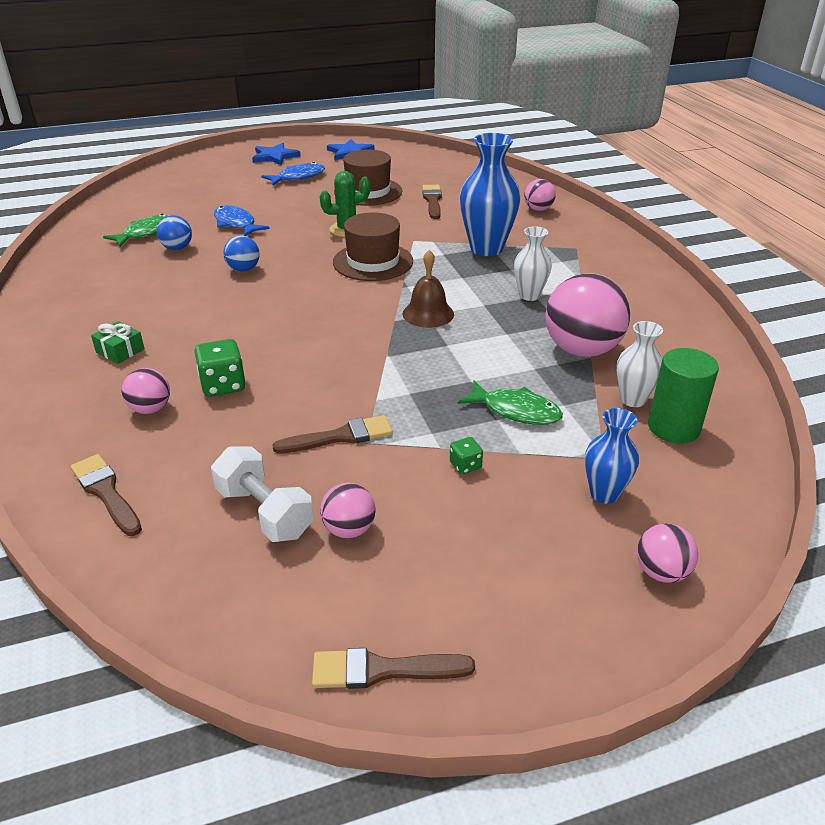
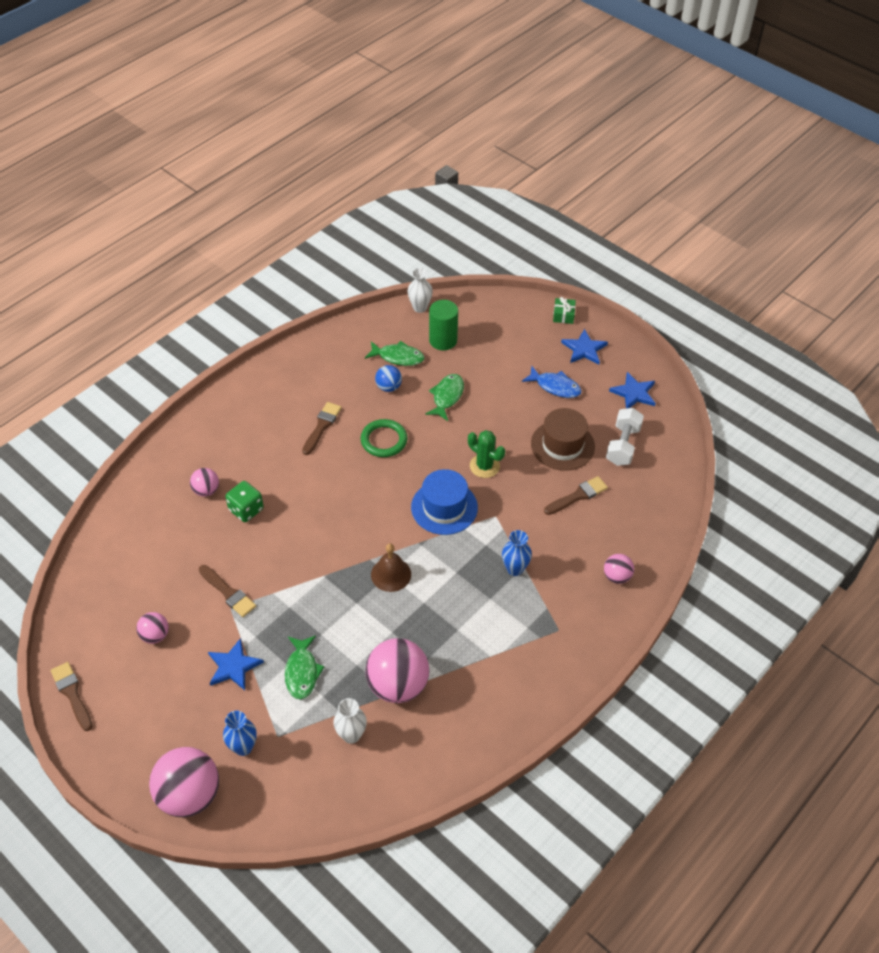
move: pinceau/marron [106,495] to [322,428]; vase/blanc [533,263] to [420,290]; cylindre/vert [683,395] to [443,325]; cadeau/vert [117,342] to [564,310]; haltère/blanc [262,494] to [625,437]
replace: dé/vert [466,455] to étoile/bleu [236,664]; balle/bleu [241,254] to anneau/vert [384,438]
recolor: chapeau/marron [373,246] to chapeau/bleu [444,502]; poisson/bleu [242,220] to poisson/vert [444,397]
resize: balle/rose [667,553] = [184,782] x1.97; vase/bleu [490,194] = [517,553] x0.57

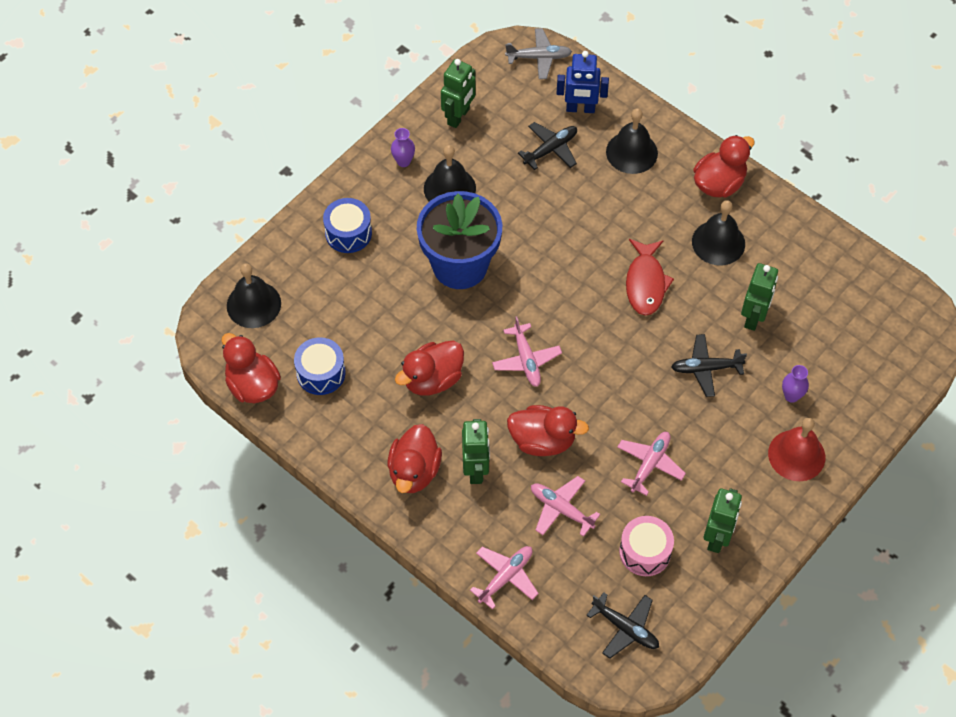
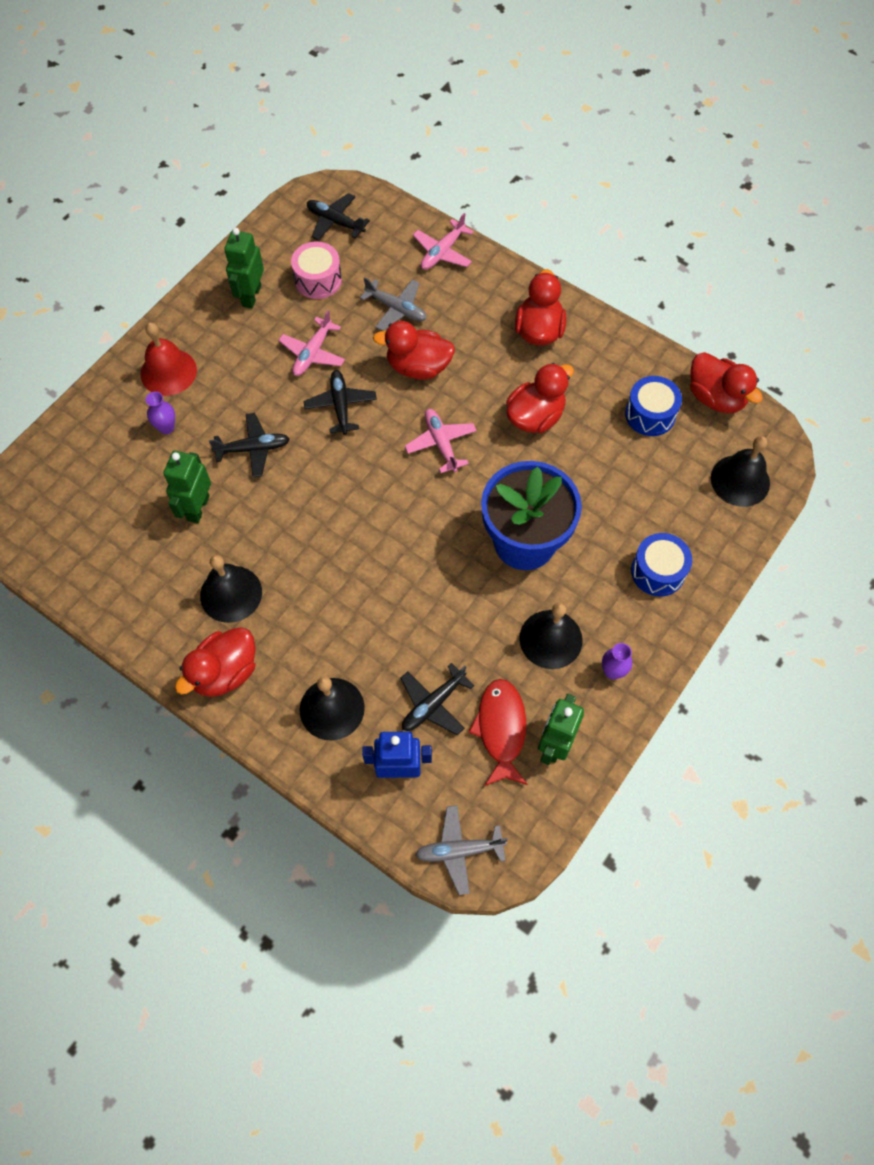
delete: robot/vert [476,451]
insert: avion/noir [340,402]
move: poisson/rouge [650,277] to [498,732]
recolor: avion/rose [565,506] to avion/gris [393,304]

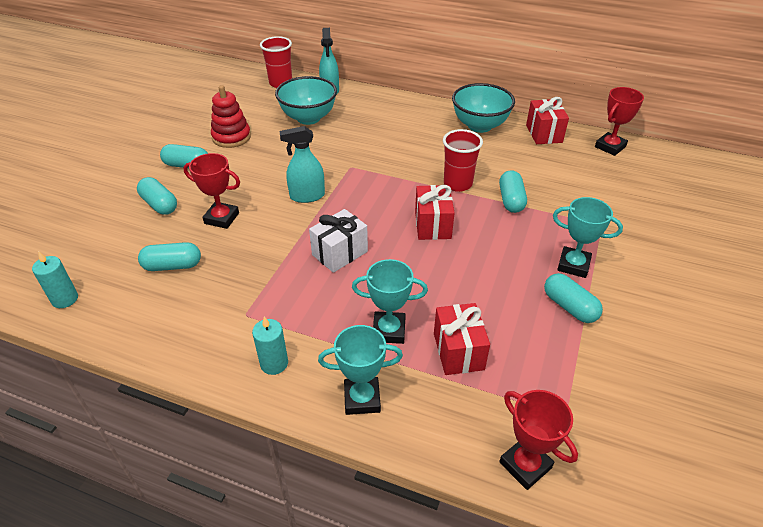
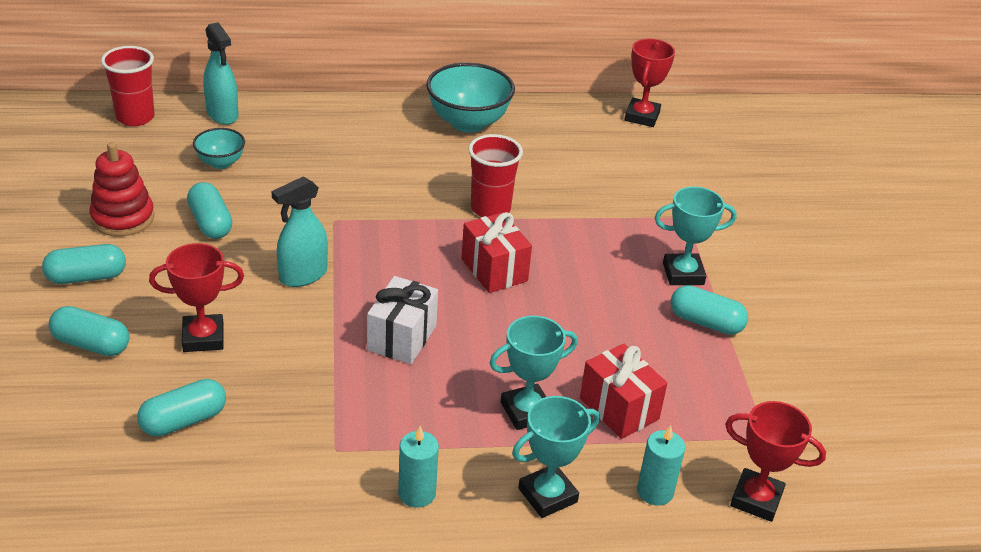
delete: cadeau/rouge [547,120]
move: gélule/turquoise [513,191] to [209,210]; bougie/turquoise [55,279] to [661,465]
resize: bol/turquoise [306,100] = [219,148] x0.55

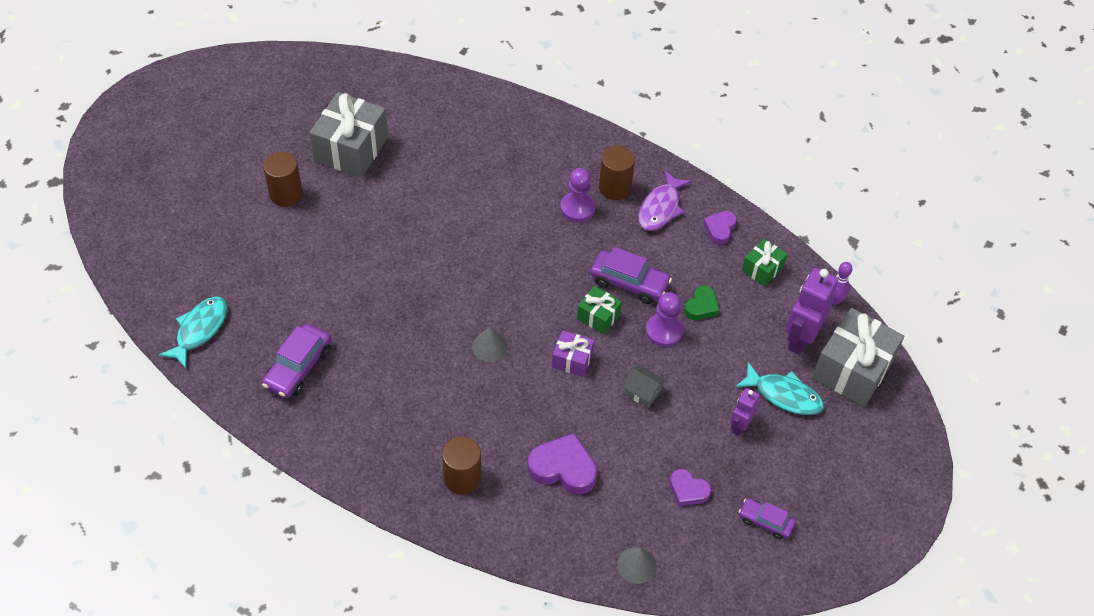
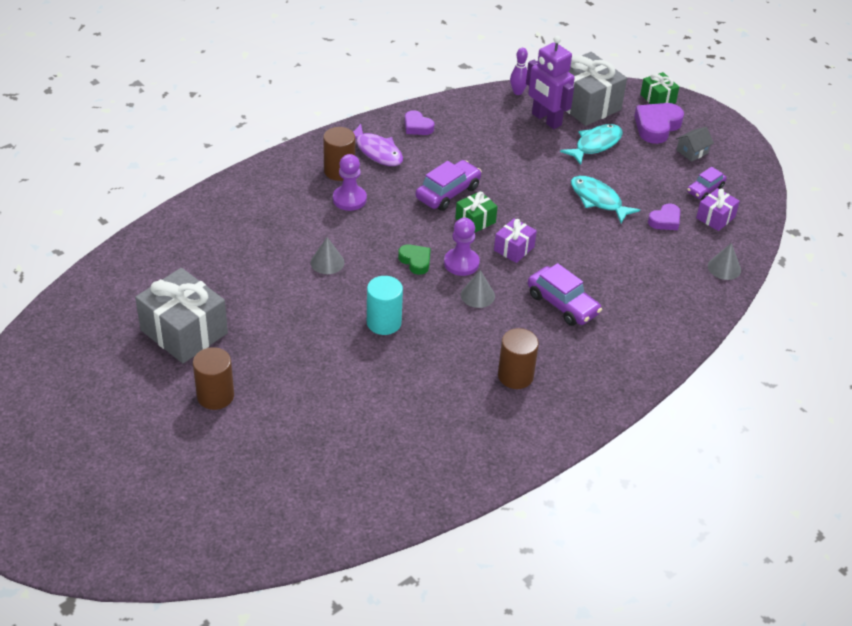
delete: robot/violet [745,412]
insert: cône/gris [327,255]; cylindre/turquoise [385,305]; cadeau/violet [718,209]
move: cœur/vert [701,302] to [414,259]; pion/violet [664,319] to [462,247]; cylindre/marron [461,465] to [518,358]; voiture/violet [296,361] to [565,294]; poisson/turquoise [193,332] to [605,199]; cœur/violet [562,464] to [659,123]; cadeau/vert [764,263] to [659,88]; maison/gris [644,386] to [695,144]

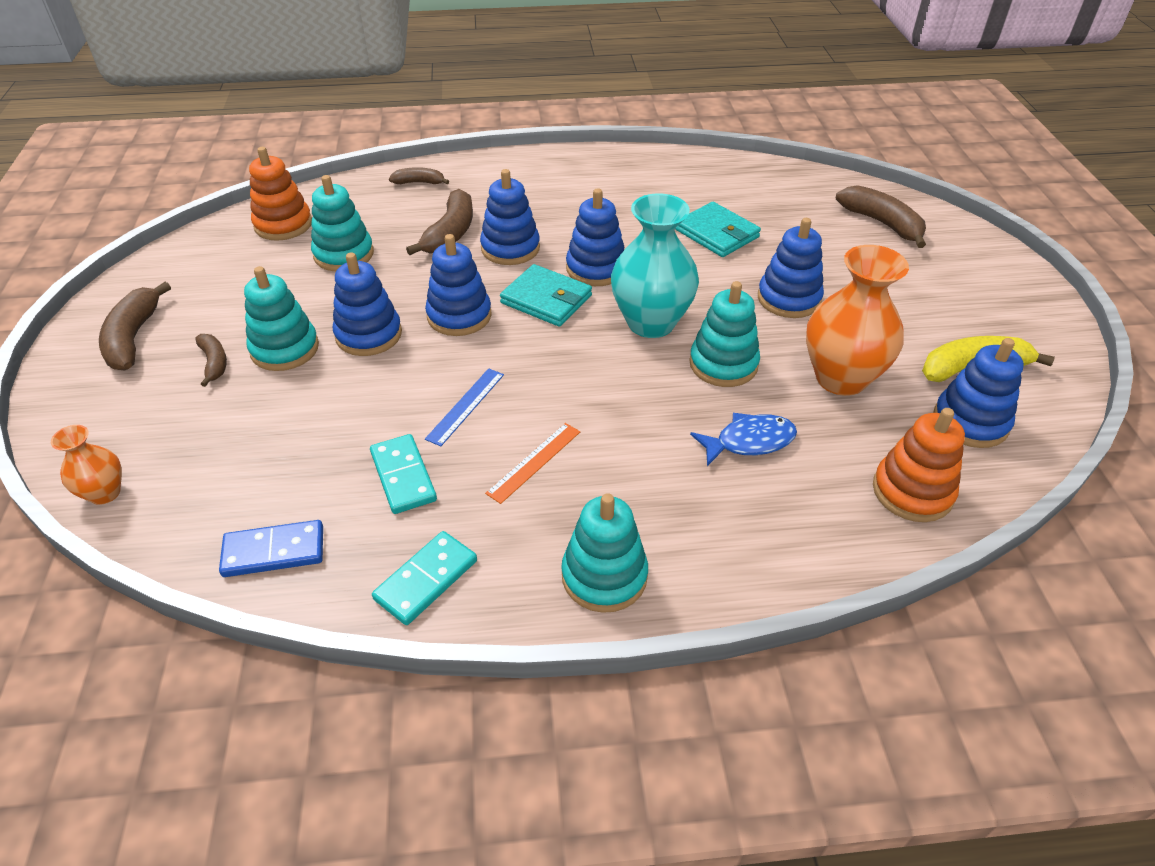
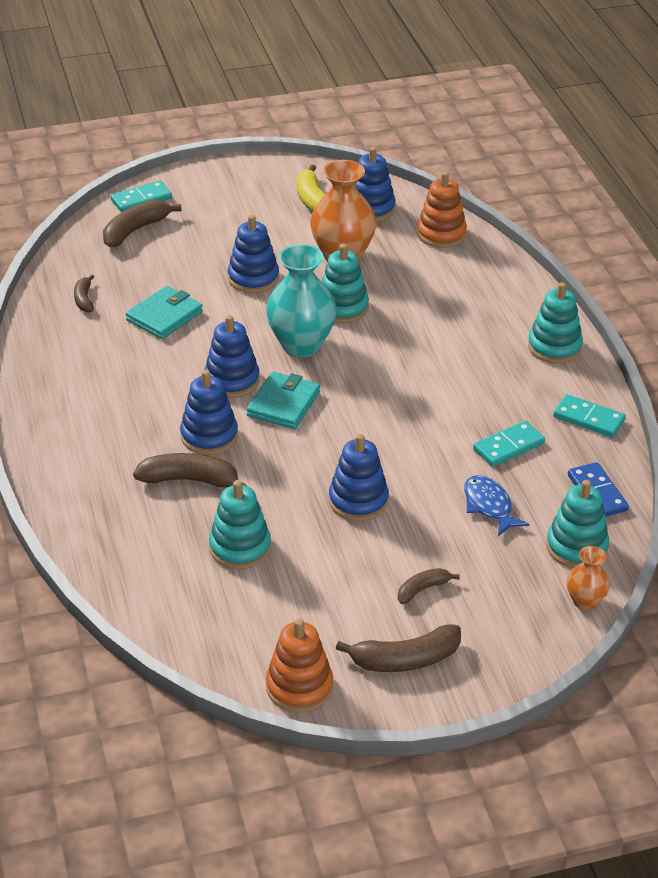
delete: jouet à empiler/bleu [458,285]; règle/bleu [464,407]; règle/orange [532,463]
insert: domino/turquoise [141,196]
move: banane/marron [419,175] to [84,293]; jouet à empiler/orange [280,194] to [299,665]; poisson/bleu [743,439] to [496,505]; jouet à empiler/turquoise [281,318] to [577,524]

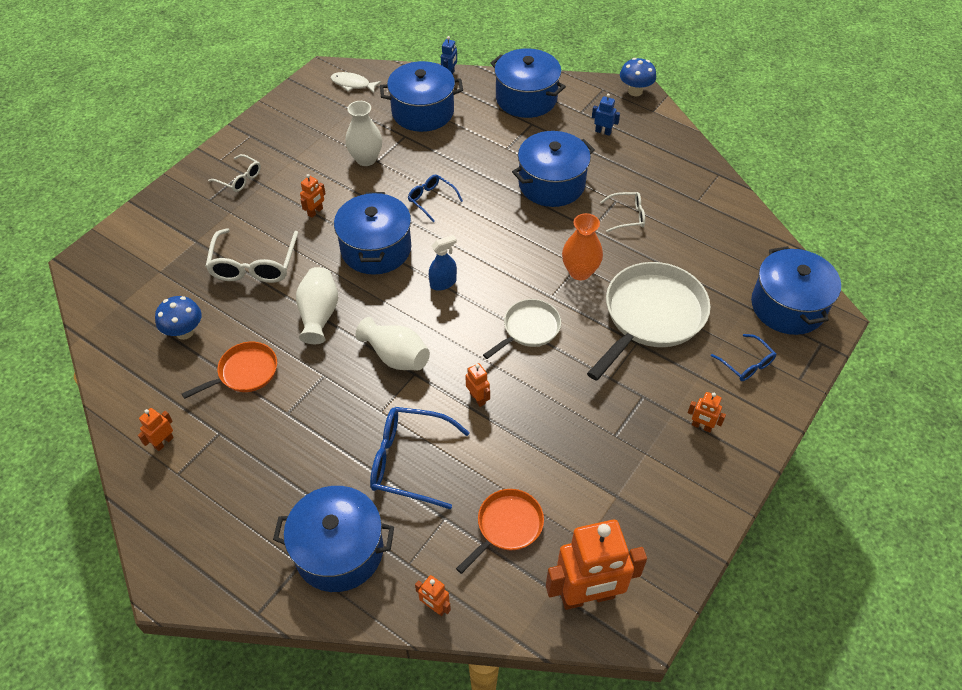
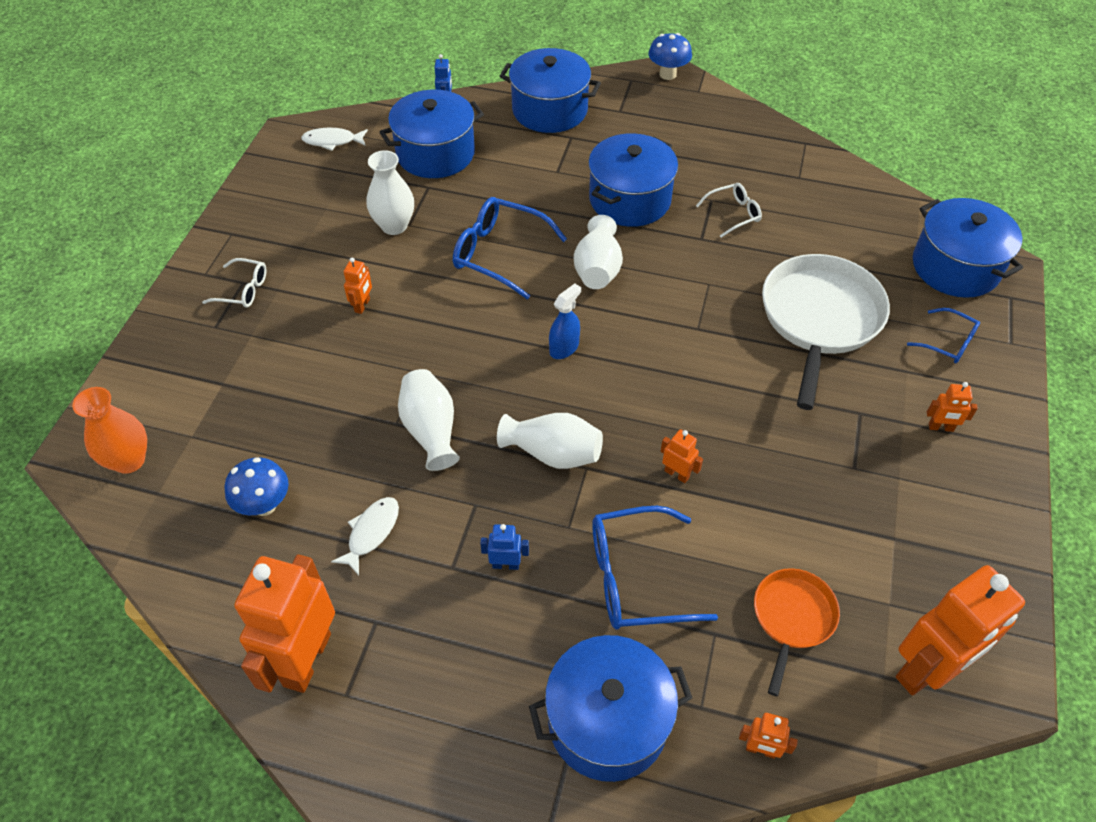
delete: lunettes/blanc [251,255]; marmite/bleu [372,233]; poêle/blanc [522,329]
insert: vase/blanc [598,252]
move: vase/orange [582,247] to [109,430]; robot/bleu [606,115] to [504,547]
replace: poêle/orange [229,370] to poisson/blanc [365,536]
resize: robot/orange [156,429] = [284,623] x2.35; lunettes/bleu [435,198] = [510,248] x1.75

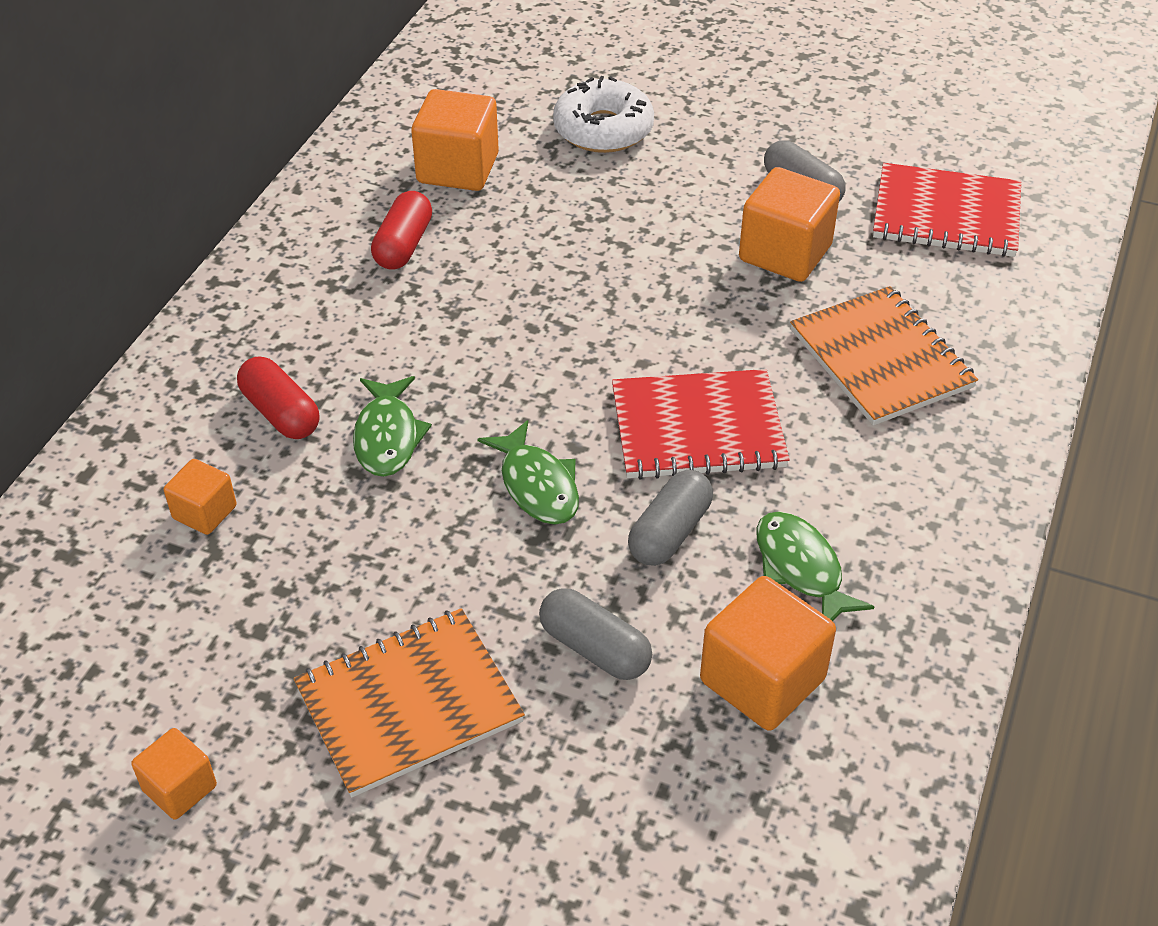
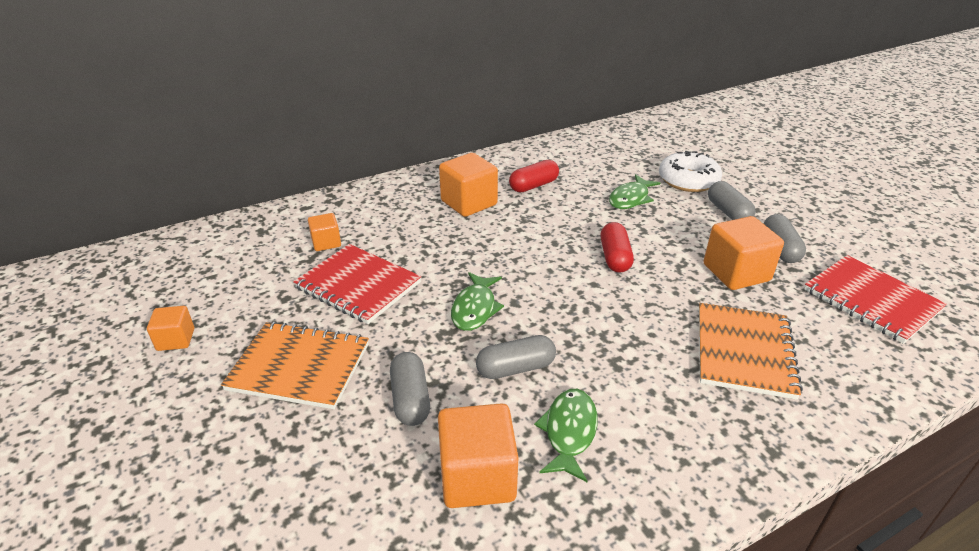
insert: gélule/gris [732,200]
move: carnet/rouge [701,424] to [357,284]; cube/orange [455,140] to [468,185]; gélule/rouge [278,397] to [617,247]; poisson/vert [392,426] to [634,191]

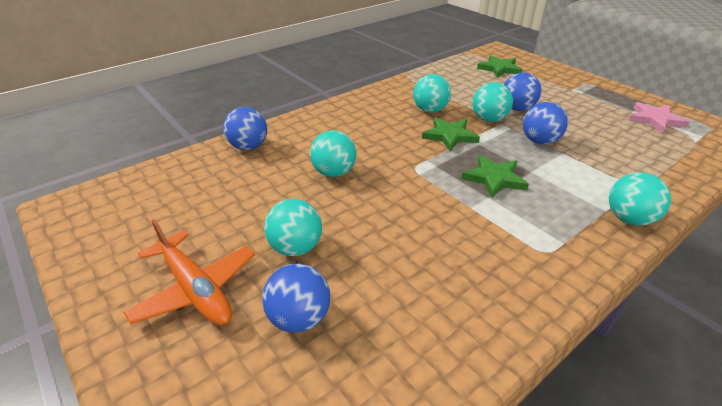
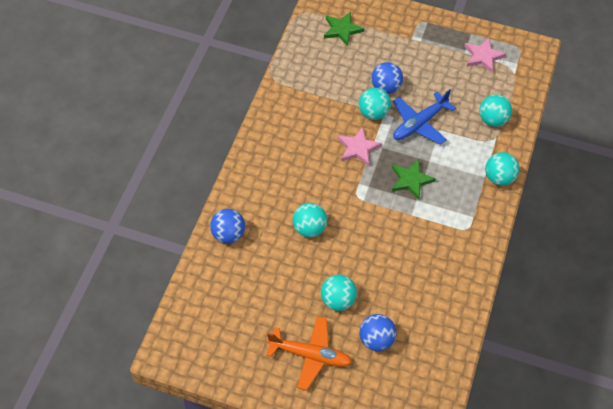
move: balle/turquoise [432,93] to [495,110]
replace: balle/bleu [545,123] to avion/bleu [424,117]
recolor: étoile/vert [451,134] to étoile/rose [359,146]

